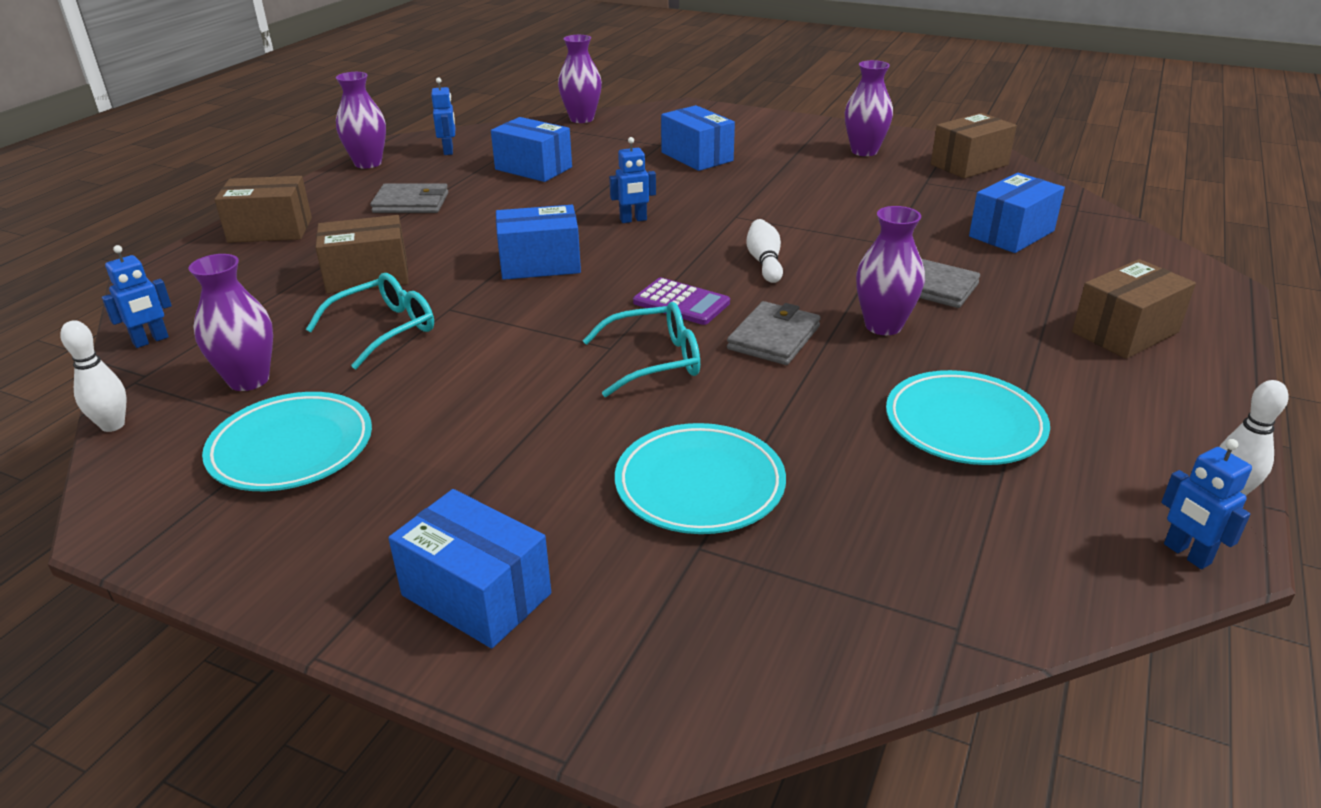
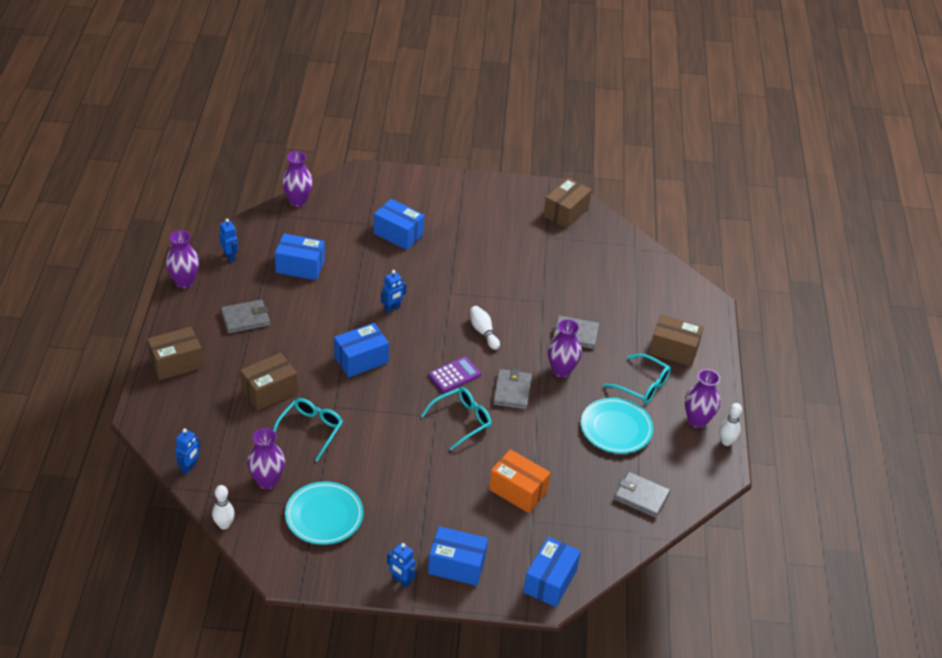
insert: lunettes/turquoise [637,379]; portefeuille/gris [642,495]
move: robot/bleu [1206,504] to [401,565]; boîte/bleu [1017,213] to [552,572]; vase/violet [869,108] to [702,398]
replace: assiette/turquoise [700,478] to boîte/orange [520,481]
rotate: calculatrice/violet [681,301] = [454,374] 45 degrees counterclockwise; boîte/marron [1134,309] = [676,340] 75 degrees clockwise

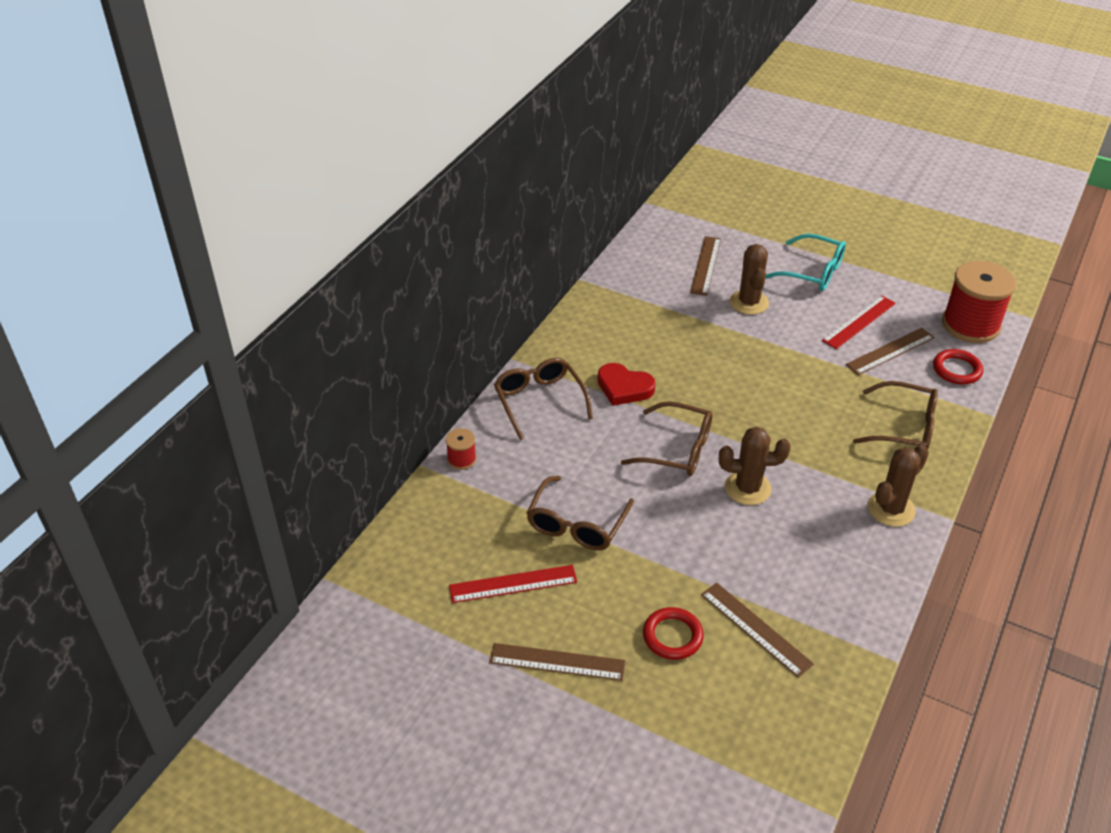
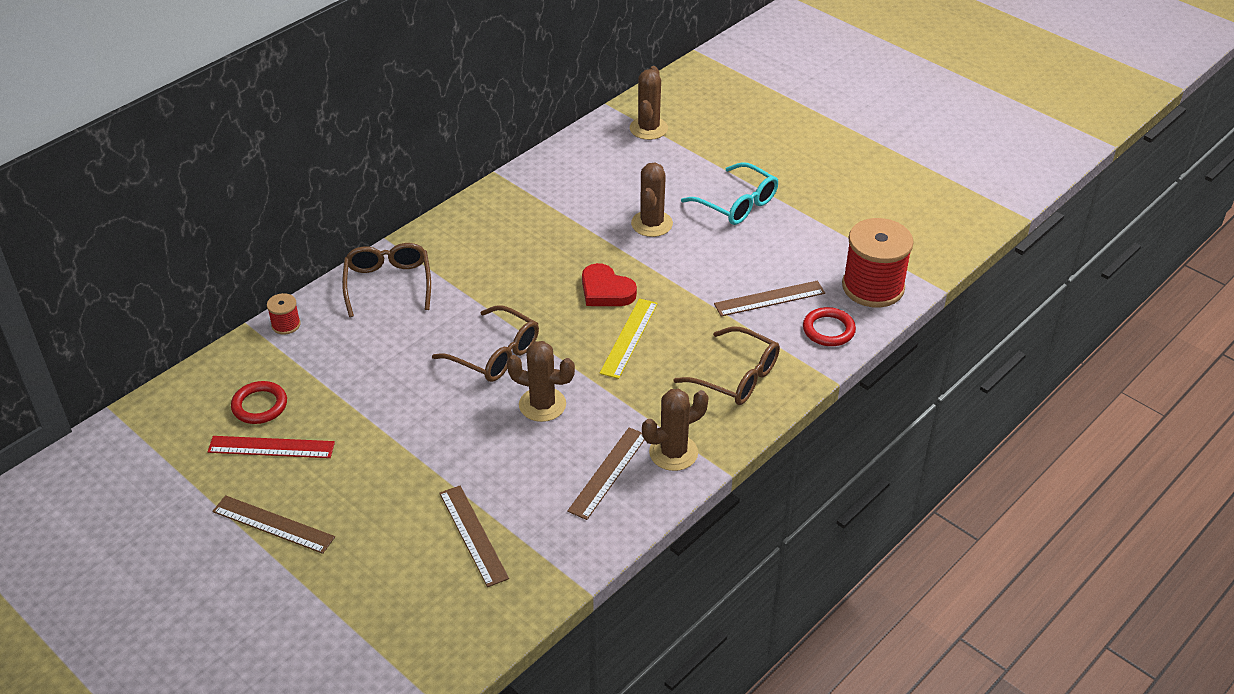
delete: lunettes/marron [580,513]; règle/rouge [859,322]
insert: règle/jaune [629,338]; cactus/marron [649,103]
move: anneau/rouge [673,633] to [259,402]; règle/marron [705,266] to [606,474]; cœur/rouge [627,384] to [609,284]

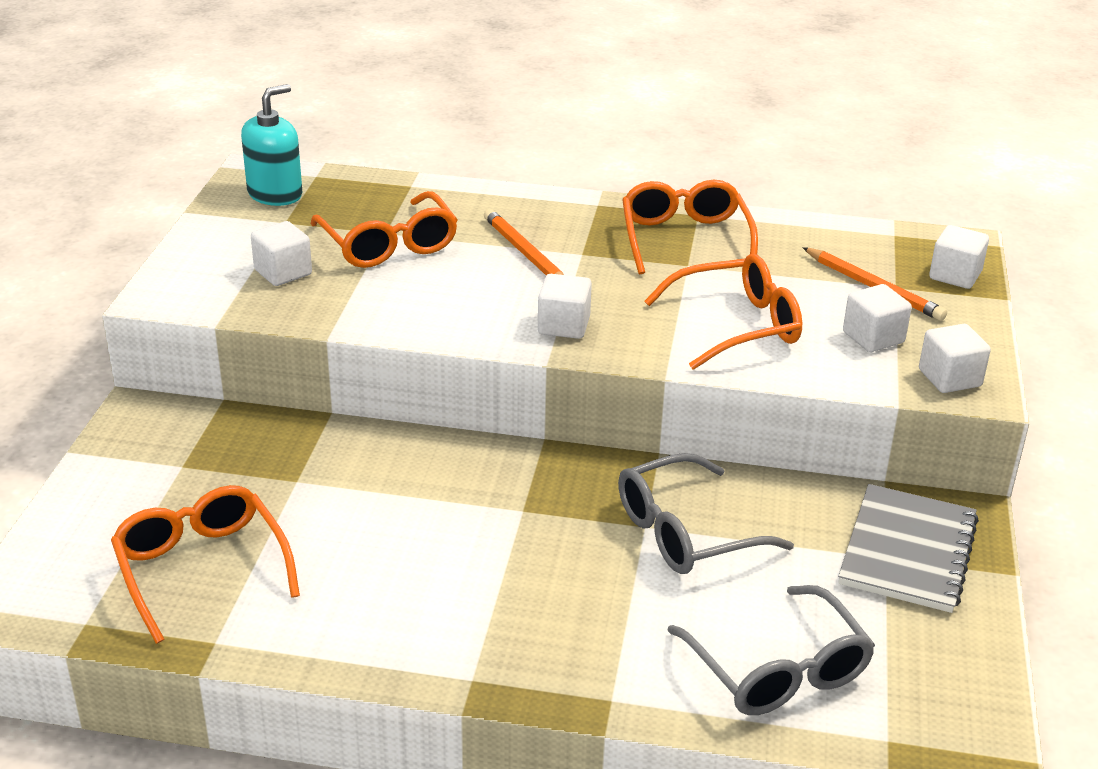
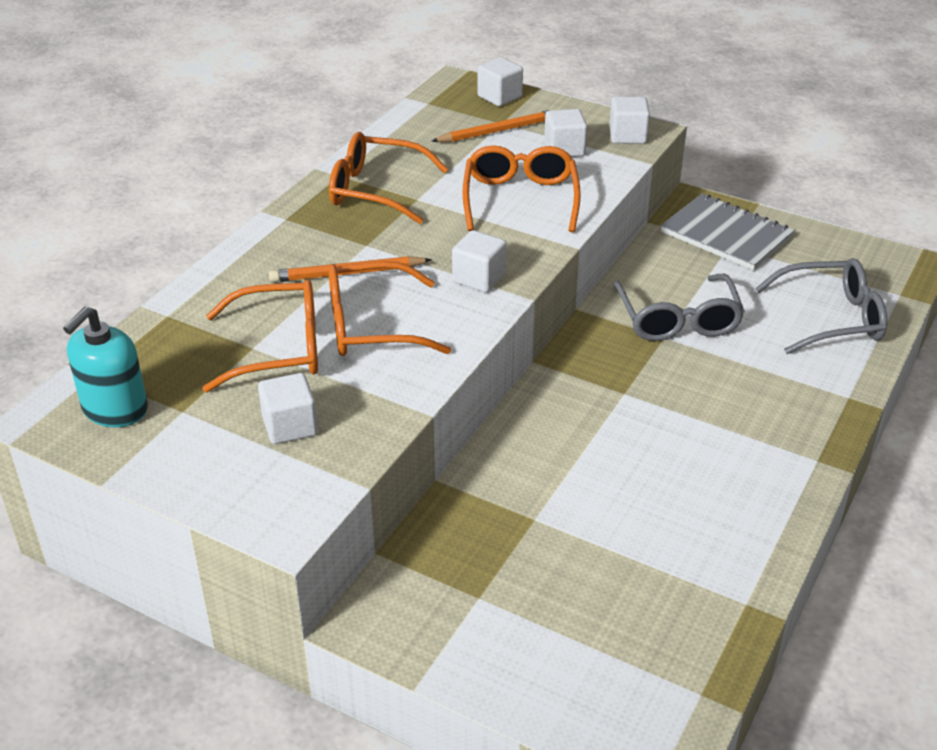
move: lunettes/orange [205,564] to [389,308]
rotate: distributeur de savon/turquoise [271,145] = [105,366] 120 degrees counterclockwise

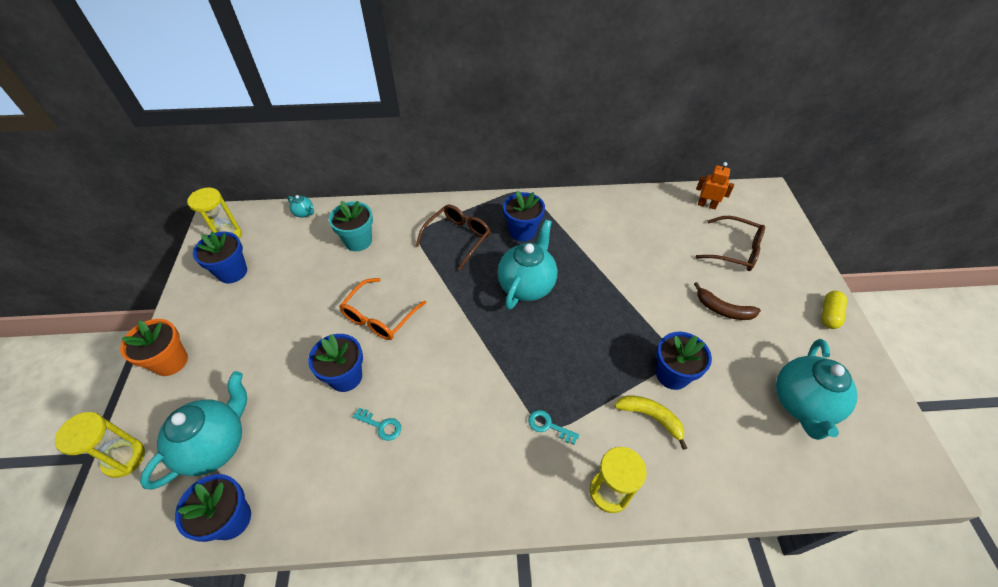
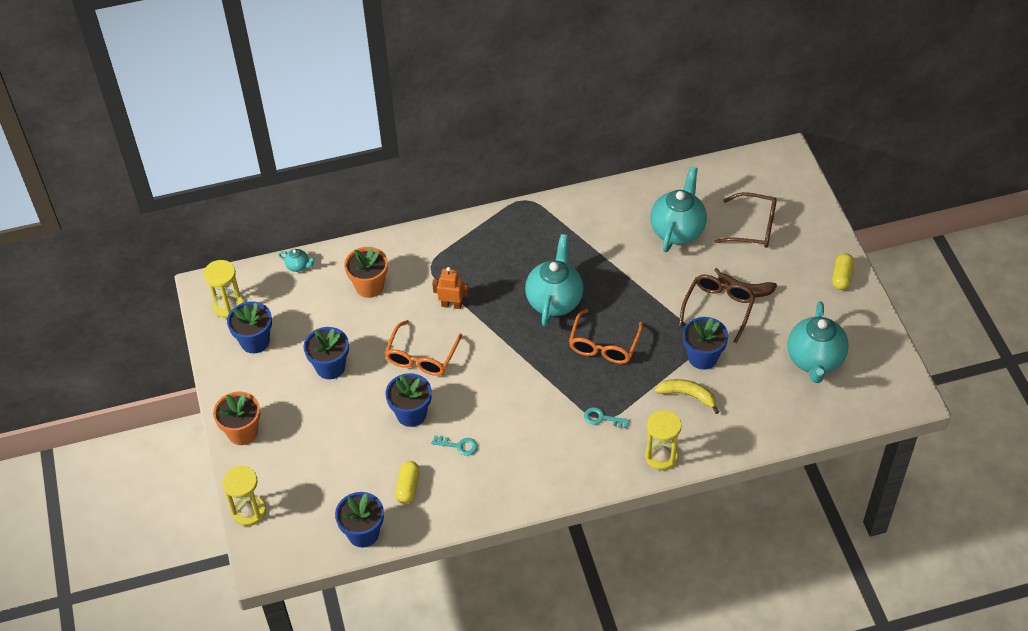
insert: gélule/jaune [407,482]; lunettes/orange [606,336]
move: pot de fleurs/bleu [524,216] to [326,353]; robot/orange [715,185] to [450,288]; théière/turquoise [193,430] to [678,209]; lunettes/marron [452,237] to [717,309]
recolor: pot de fleurs/turquoise [351,226] to pot de fleurs/orange [366,272]

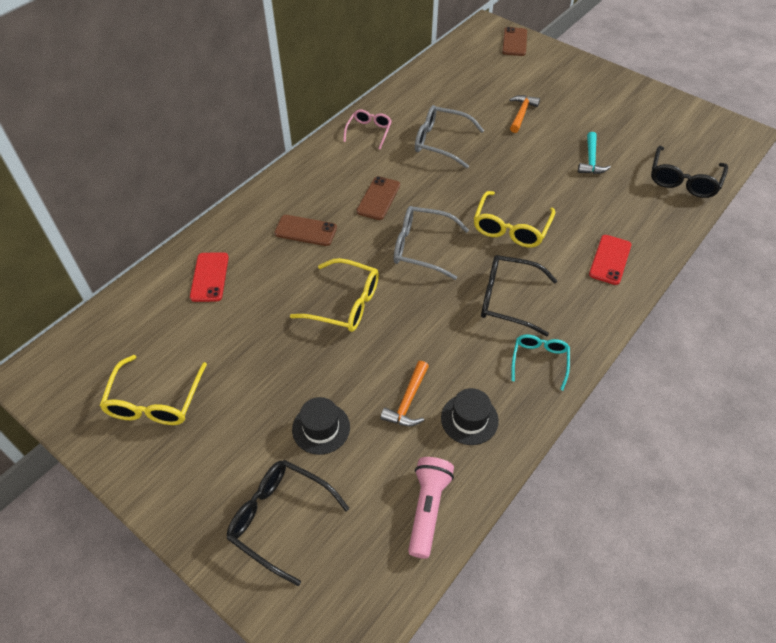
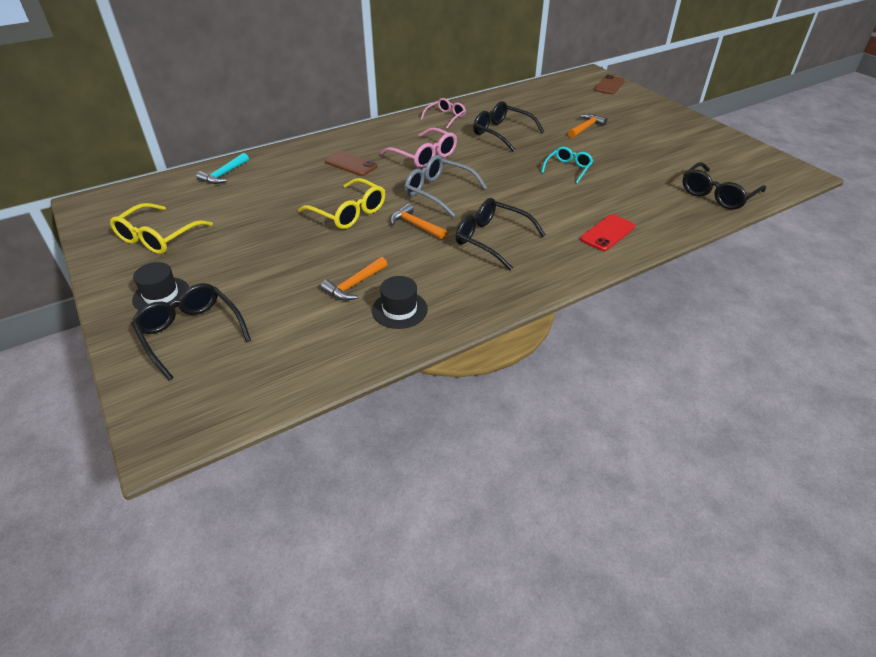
delete: téléphone/rouge [209,277]; lampe de poche/rose [431,508]; lunettes/jaune [514,219]
insert: marteau/orange [418,221]
move: chapeau/noir [321,426] to [160,286]; marteau/turquoise [594,153] to [222,168]; lunettes/turquoise [540,362] to [567,165]
replace: téléphone/marron [378,198] to lunettes/rose [418,148]
recolor: lunettes/gris [449,136] to lunettes/noir [508,126]

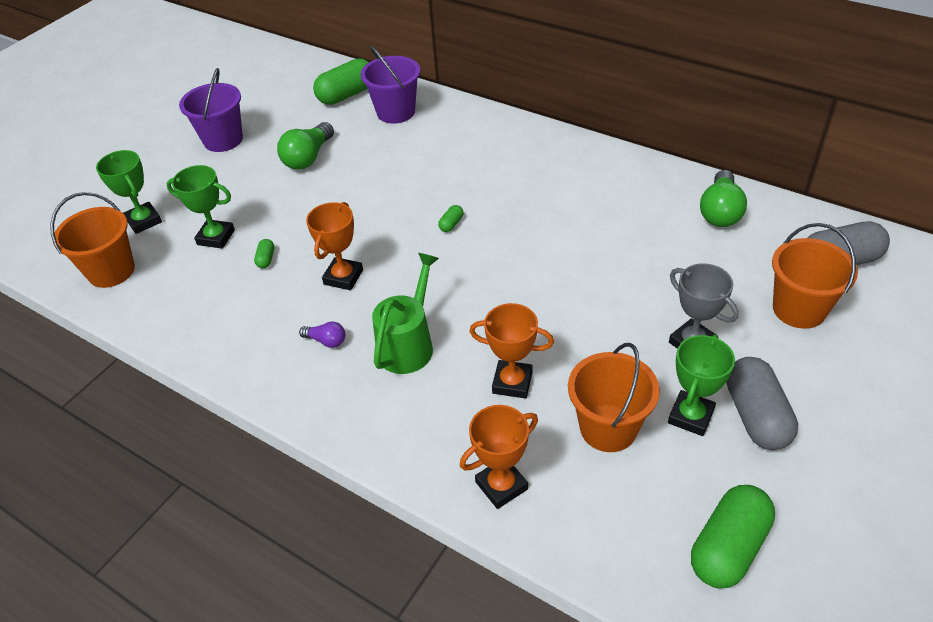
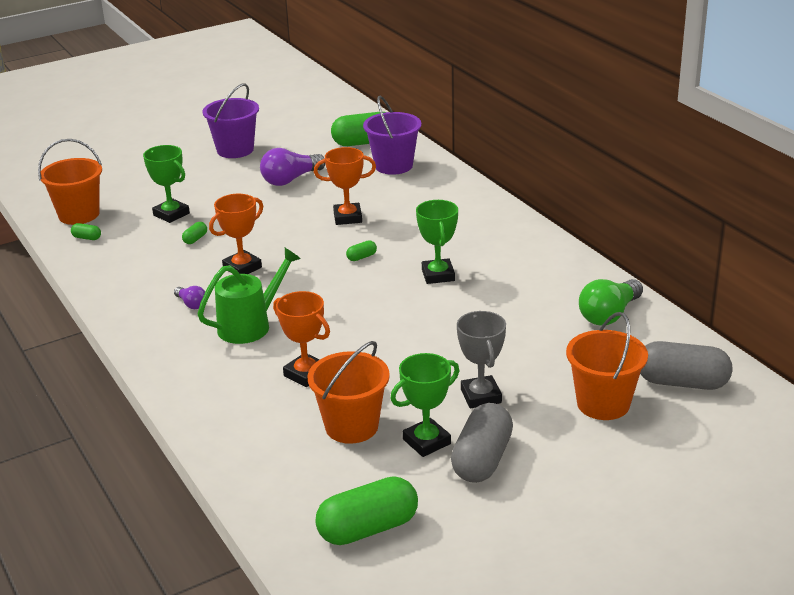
insert: gélule/vert [86,231]
move: trophée/orange [499,457] to [345,186]; trophée/vert [129,192] to [437,242]
recolor: ampoule/vert [305,146] to ampoule/violet [292,167]

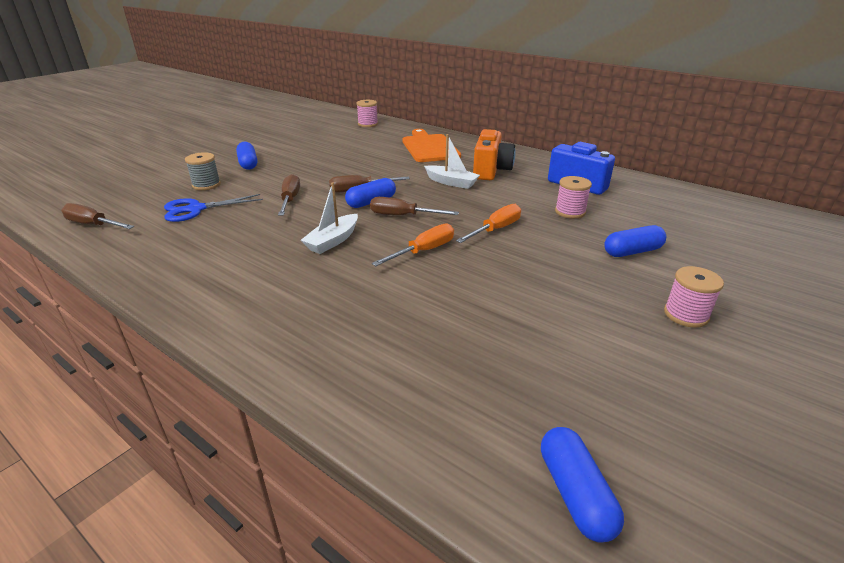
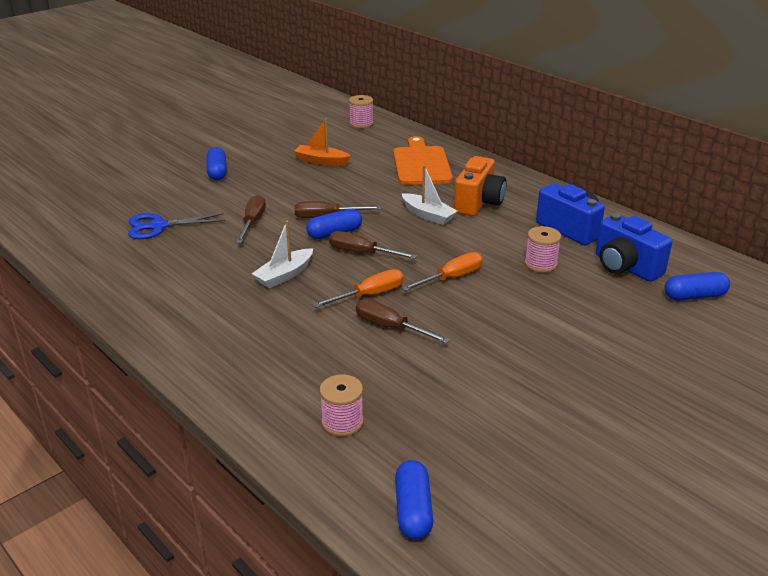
delete: bobine/gris [203,171]
insert: bateau/orange [322,142]; appareil photo/bleu [634,247]
move: bobine/rose [694,297] to [342,405]; tournevis/marron [97,216] to [403,321]; gélule/bleu [635,241] to [697,286]

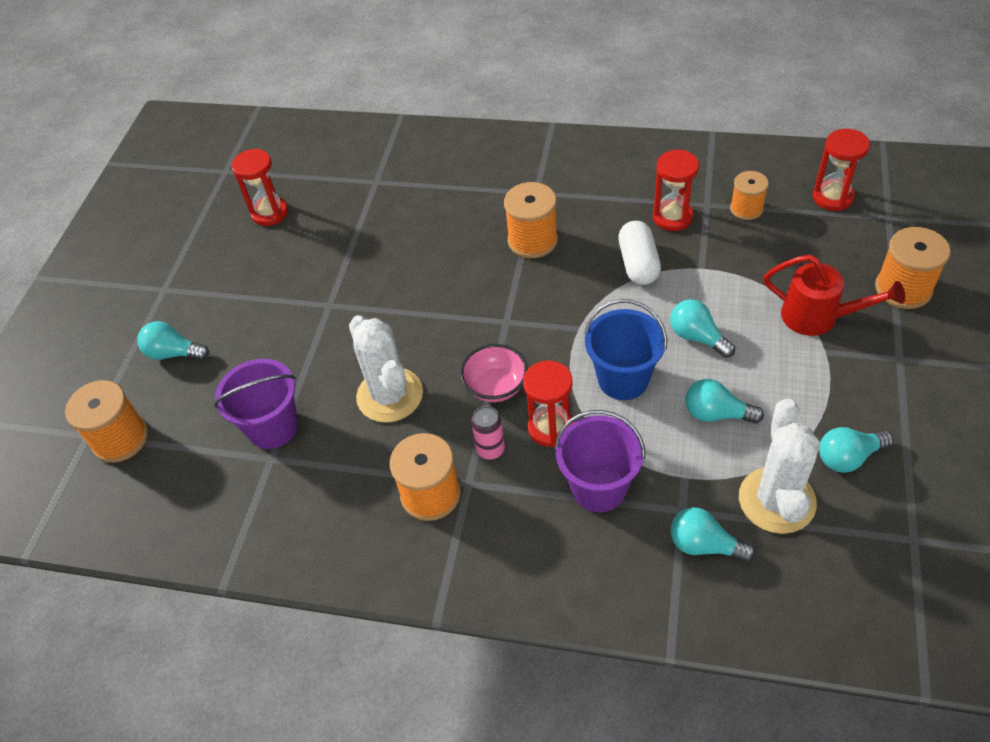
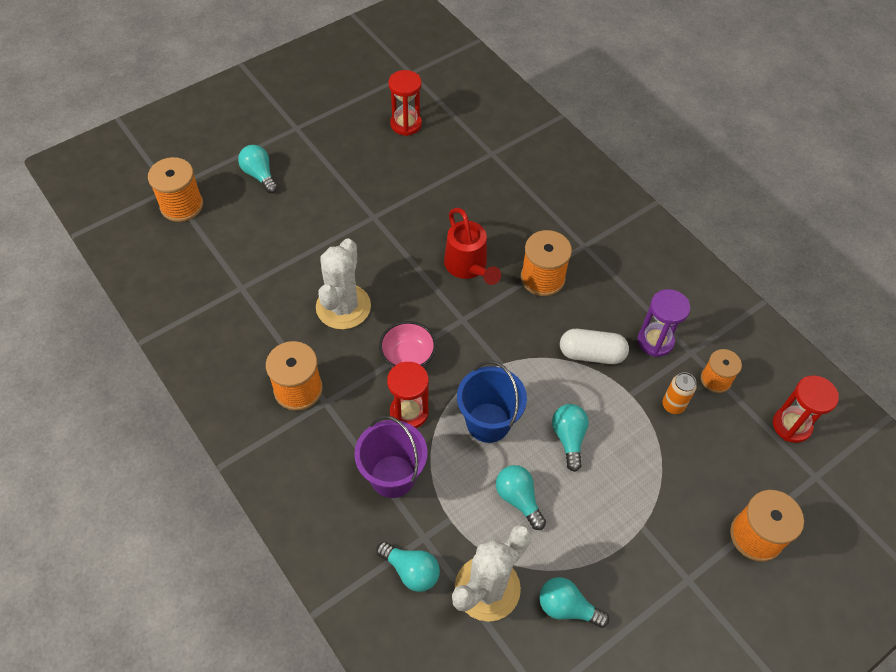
delete: seau/violet [256,404]; canette/rose [488,433]
insert: canette/orange [679,393]
move: arrosoir/rouge [834,295] to [472,246]
recolor: sablier/rouge [676,190] to sablier/violet [663,323]
rotate: ampoule/turquoise [713,535] = [408,566] 150 degrees clockwise; gélule/blanc [639,253] = [594,346] 60 degrees clockwise

